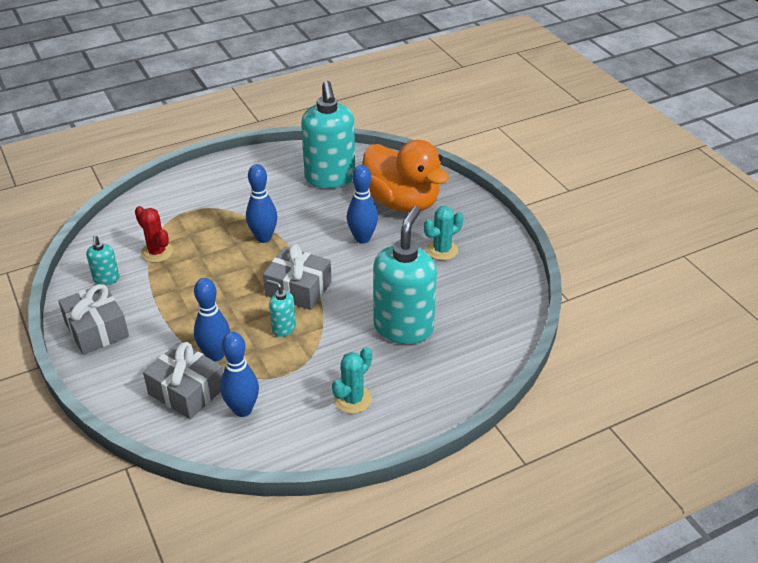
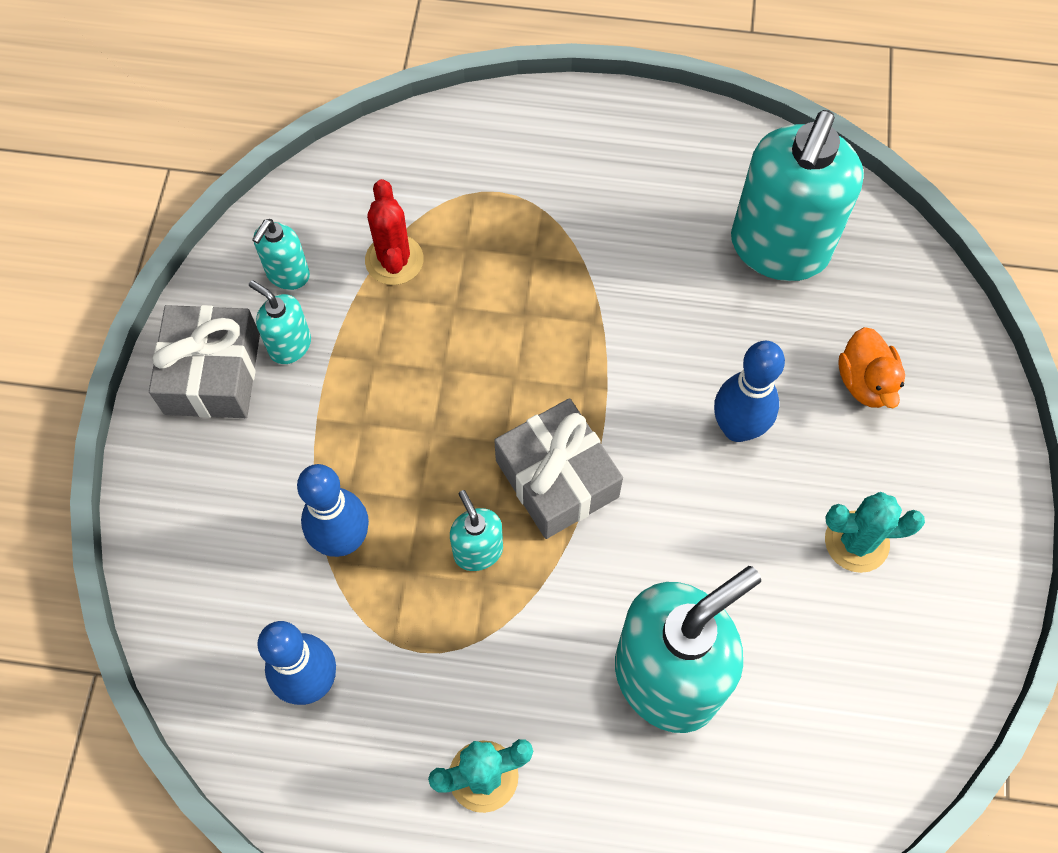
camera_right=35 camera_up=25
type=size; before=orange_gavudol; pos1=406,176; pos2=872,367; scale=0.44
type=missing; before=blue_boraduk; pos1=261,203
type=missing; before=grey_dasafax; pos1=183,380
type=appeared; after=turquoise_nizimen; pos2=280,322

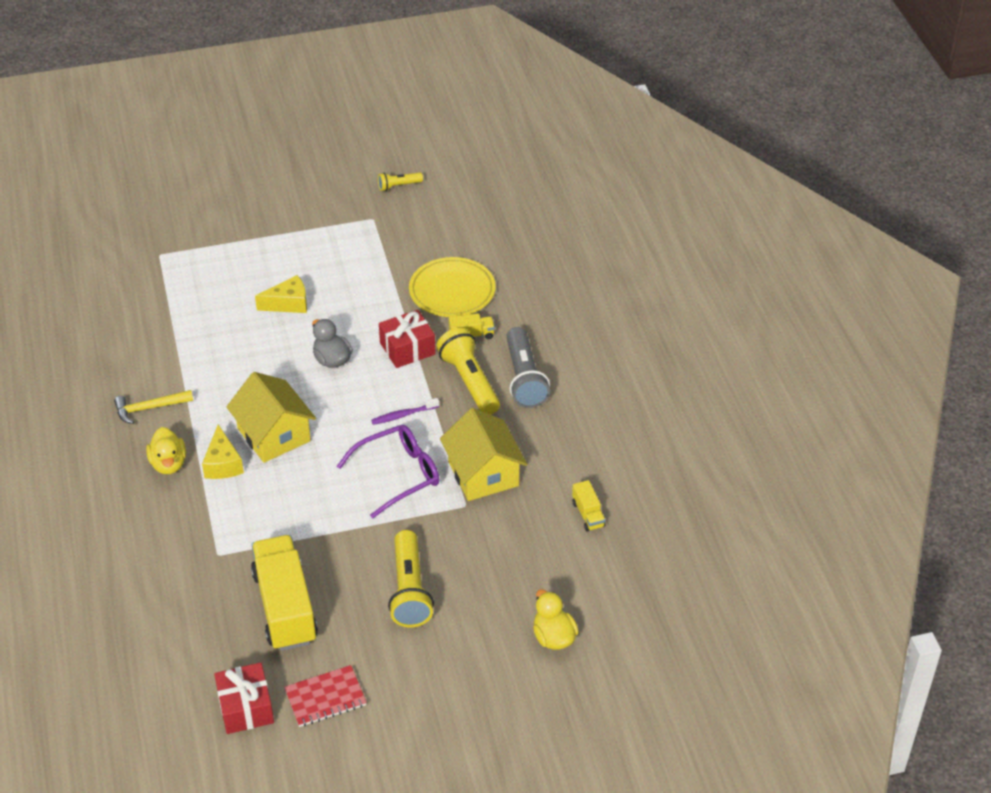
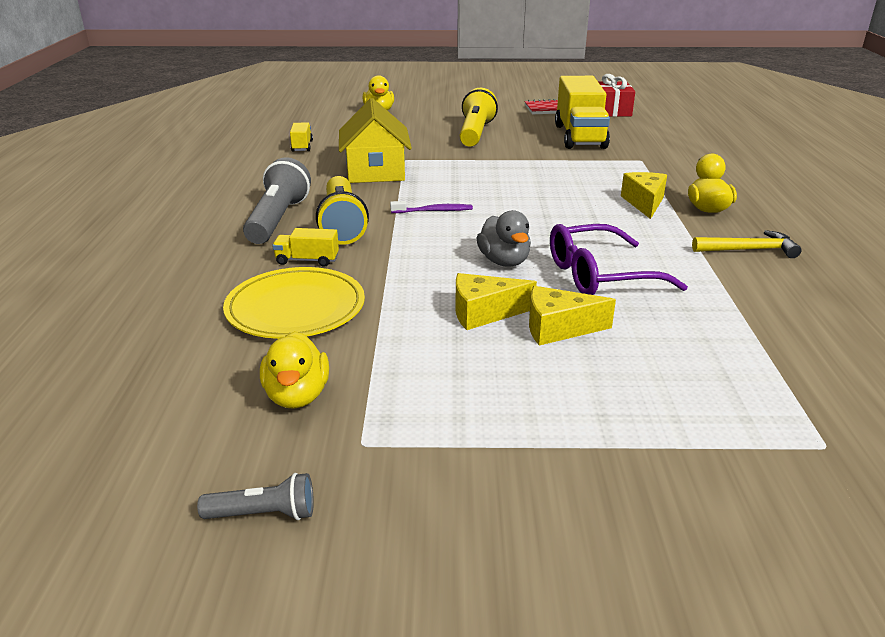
camera_right=-165 camera_up=-15
type=colour; before=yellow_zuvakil; after=grey_zuvakil; pos1=400,181; pos2=255,496
type=missing; before=red_dasafax; pos1=407,339
type=missing; before=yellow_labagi; pos1=271,417
type=relocated; before=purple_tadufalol; pos1=388,472; pos2=619,259
type=appeared; after=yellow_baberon; pos2=496,301
type=appeared; after=yellow_gavudol; pos2=294,370

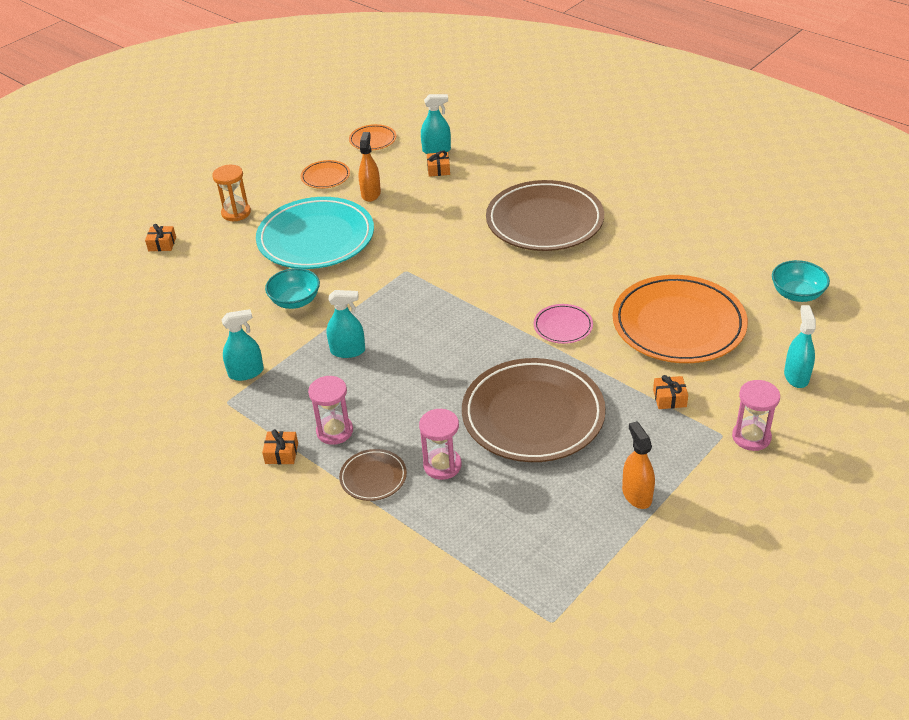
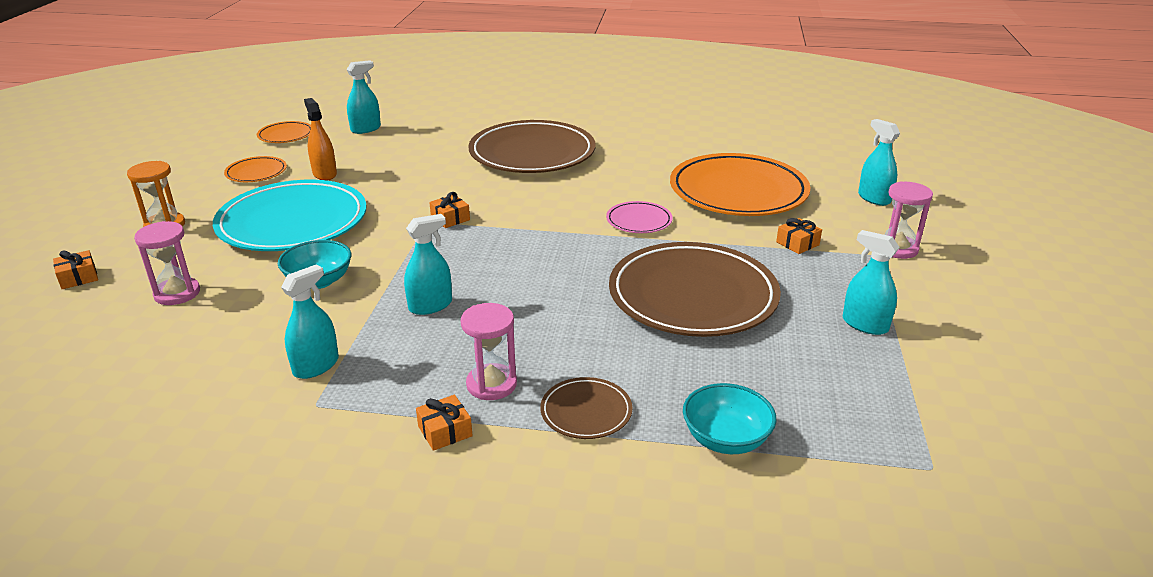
camera_right=-35 camera_up=-10
type=relocated; before=orange_dasafax; pos1=438,164; pos2=449,210
type=relocated; before=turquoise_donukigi; pos1=801,281; pos2=730,418
type=relocated; before=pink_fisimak; pos1=440,444; pos2=167,263
type=colour; before=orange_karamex; after=turquoise_karamex; pos1=638,465; pos2=871,282

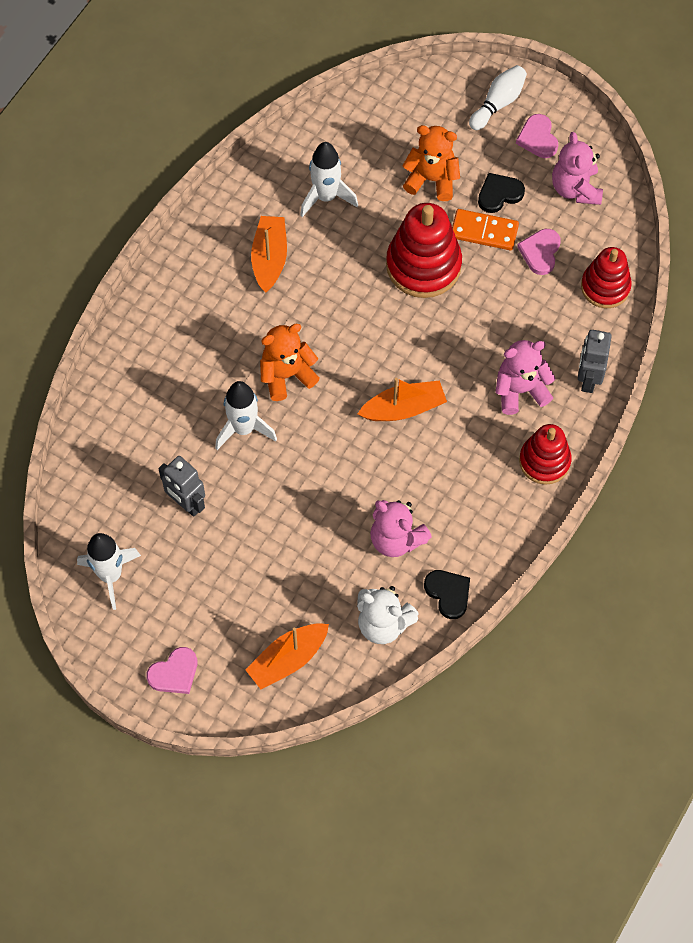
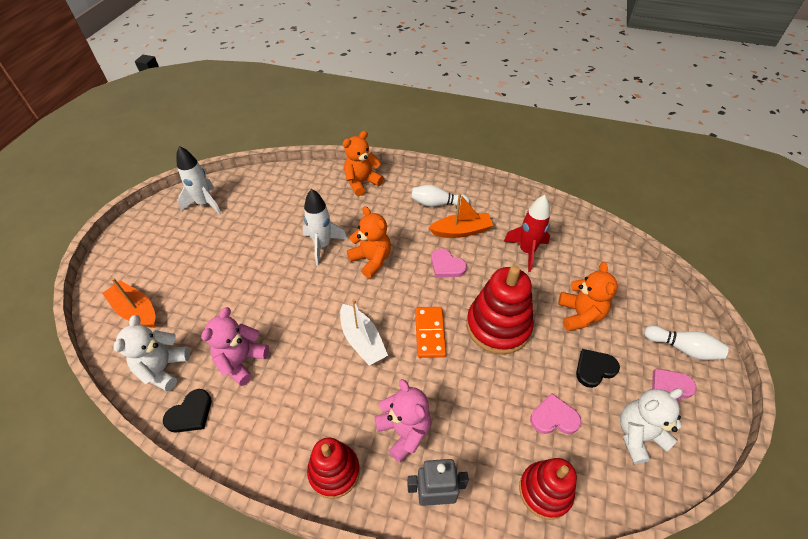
camera_right=75 camera_up=-15
type=colour; before=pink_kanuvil; after=white_kanuvil; pos1=577,168; pos2=651,426
type=colour; before=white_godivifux; after=red_godivifux; pos1=329,179; pos2=526,233
type=spun; before=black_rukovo; pos1=501,193; pos2=598,368; turn=-75
type=relocated; before=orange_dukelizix; pos1=485,229; pos2=430,332
type=colour; before=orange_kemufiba; after=white_kemufiba; pos1=402,399; pos2=364,332
type=missing; before=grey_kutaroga; pos1=181,486
type=relocated; before=pink_rukovo; pos1=171,670; pos2=449,262
type=appeared; after=orange_kanuvil; pos2=363,163
type=appeared; after=white_boraduk; pos2=440,196

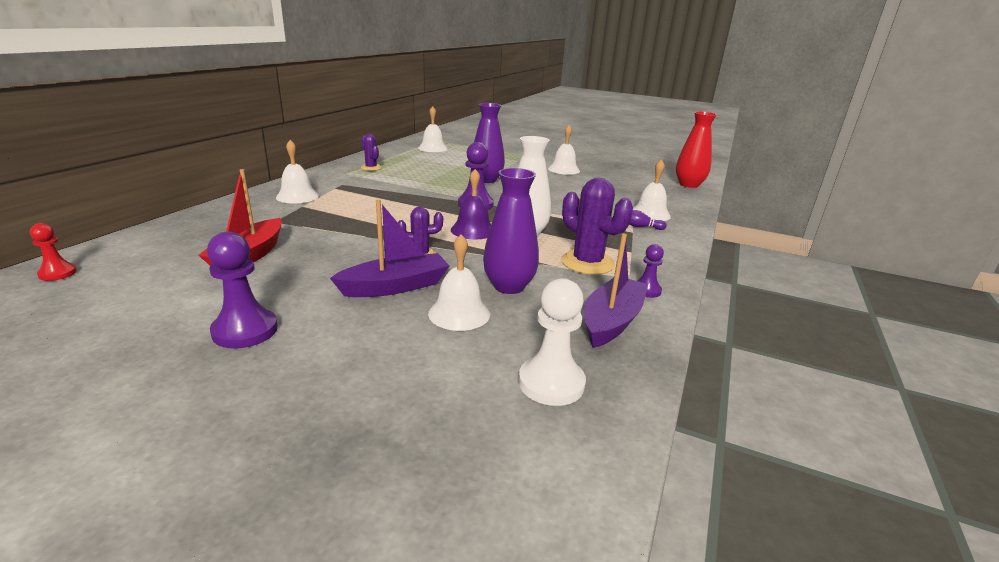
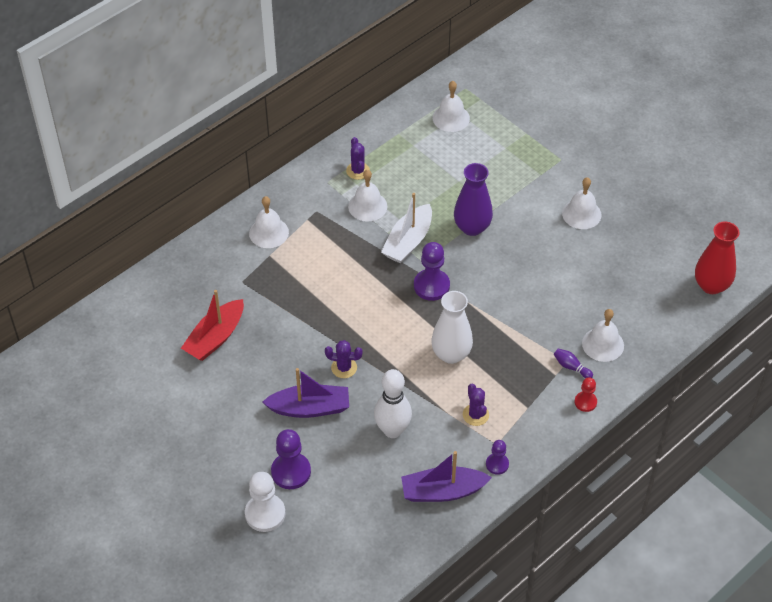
camera_right=25 camera_up=25
type=exchanged; before=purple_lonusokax; after=white_boraduk; pos1=511,231; pos2=393,403
type=missing; before=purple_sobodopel; pos1=471,204
type=size; before=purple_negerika; pos1=597,226; pos2=476,404; scale=0.57
type=relocated; before=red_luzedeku; pos1=53,252; pos2=586,394
type=relocated; before=purple_luzedeku; pos1=242,290; pos2=291,459
type=spun; before=purple_kemufiba; pos1=616,290; pos2=446,476; turn=-150
type=relocated; before=white_sobodopel; pos1=459,282; pos2=367,196
type=relocated; before=white_luzedeku; pos1=552,342; pos2=265,502
type=appeared; after=white_kemufiba; pos2=406,228

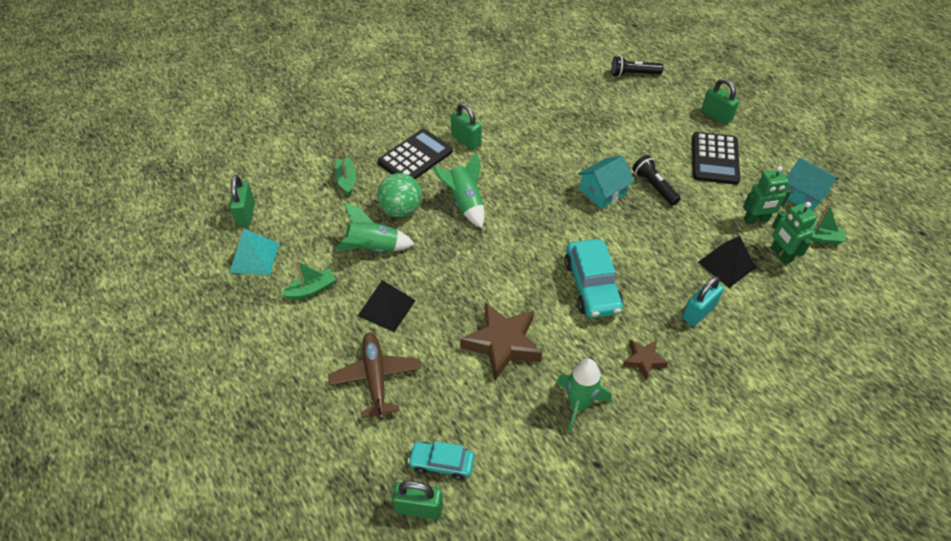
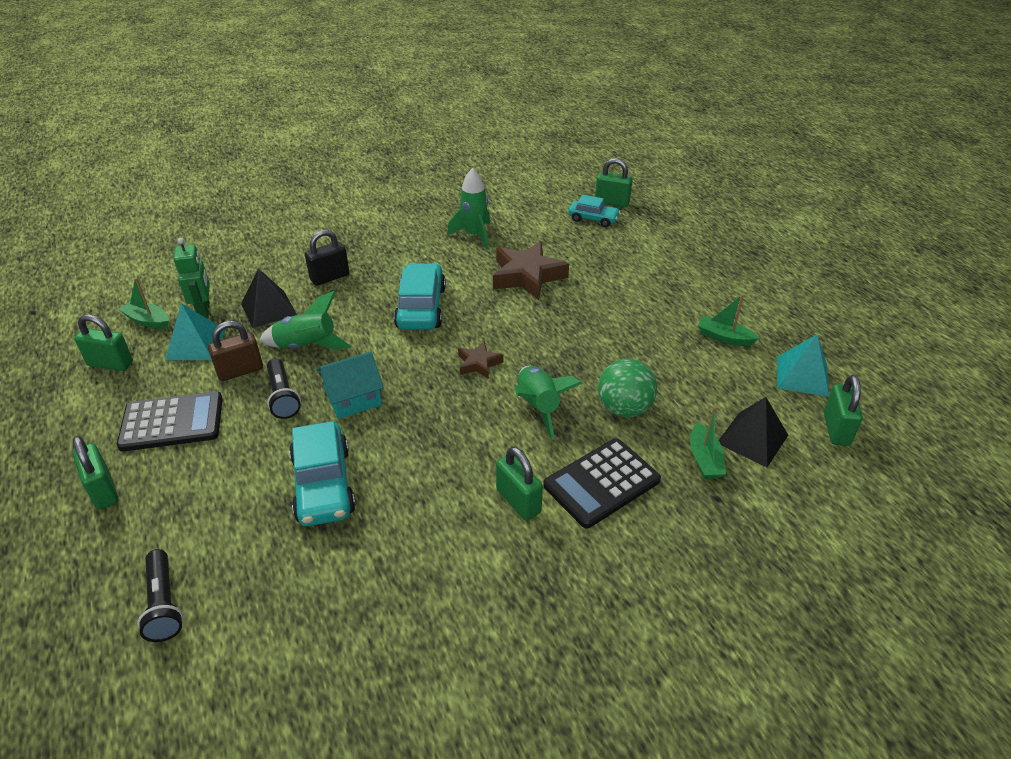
camera_right=-170 camera_up=-10
type=spun; before=black_zuvakil; pos1=637,66; pos2=160,595; turn=60
type=spun; before=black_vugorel; pos1=716,158; pos2=170,421; turn=60
type=exchanged; before=turquoise_labagi; after=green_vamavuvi; pos1=812,184; pos2=103,342
type=exchanged; before=green_kutaroga; after=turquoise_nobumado; pos1=767,195; pos2=195,331
type=relocated; before=green_godivifux; pos1=374,227; pos2=305,320
type=spun; before=green_kemufiba; pos1=309,279; pos2=728,320; turn=45
type=colour; before=turquoise_vamavuvi; after=black_vamavuvi; pos1=703,301; pos2=327,258
type=relocated; before=black_nobumado; pos1=387,306; pos2=753,432
type=missing; before=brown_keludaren; pos1=374,375
type=relocated; before=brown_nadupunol; pos1=645,360; pos2=481,360
type=appeared; after=brown_vamavuvi; pos2=235,351
type=appeared; after=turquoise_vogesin; pos2=322,473

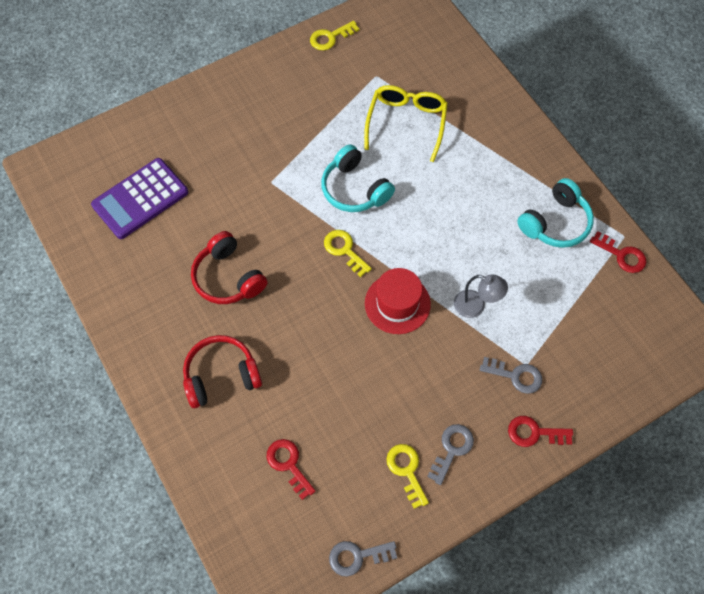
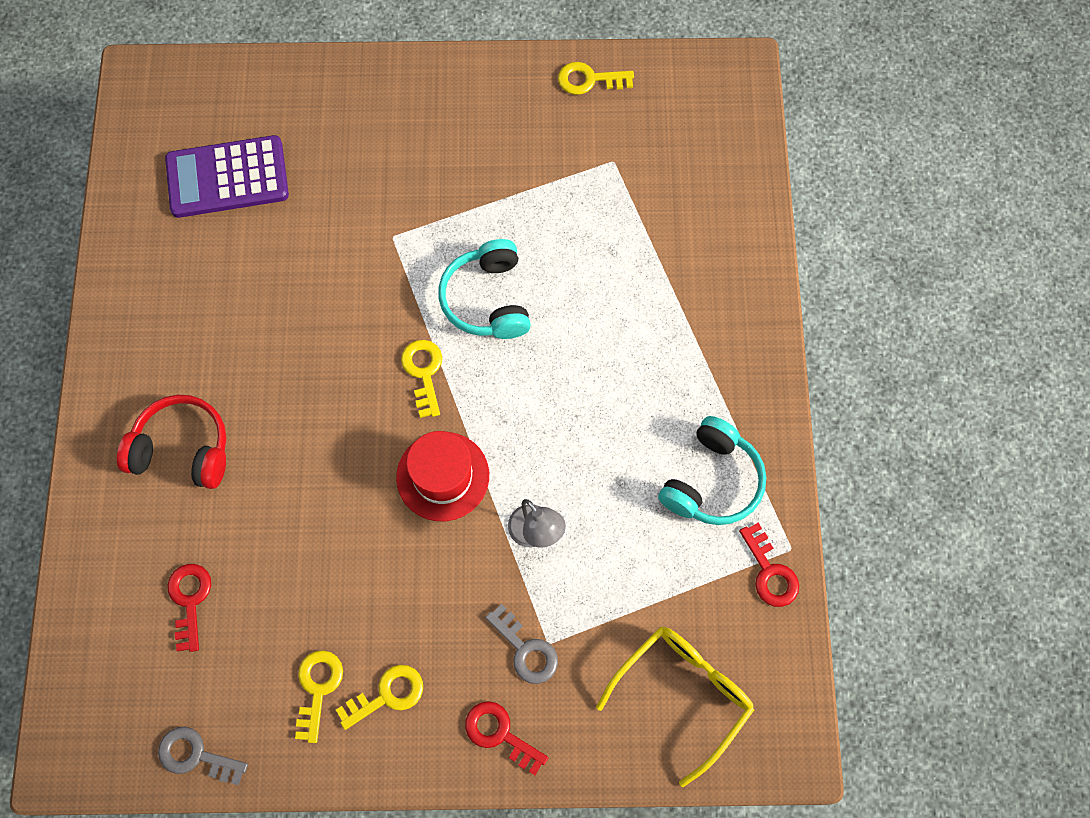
camera_right=30 camera_up=5
type=relocated; before=yellow_tadufalol; pos1=406,123; pos2=675,707
type=spun; before=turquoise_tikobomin; pos1=555,213; pos2=712,470; turn=-45
type=missing; before=red_tikobomin; pos1=229,267
type=colour; before=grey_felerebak; after=yellow_felerebak; pos1=450,454; pos2=379,697

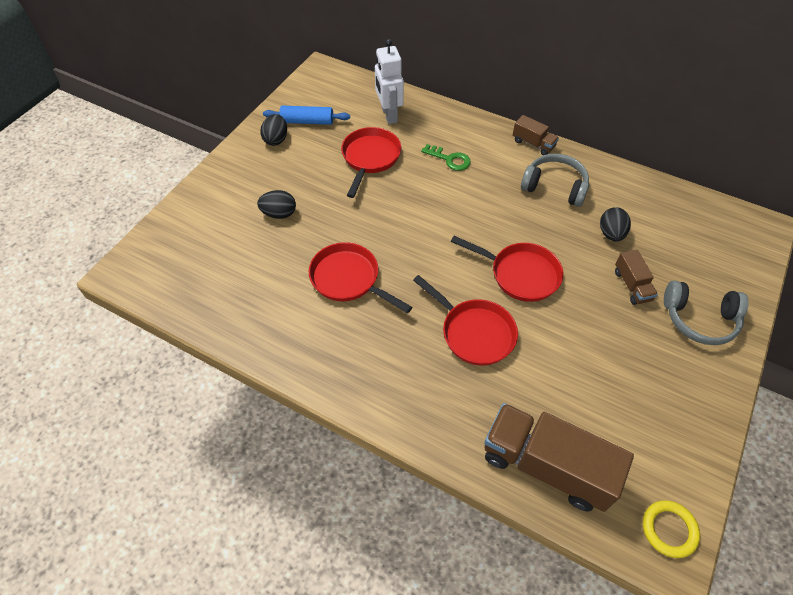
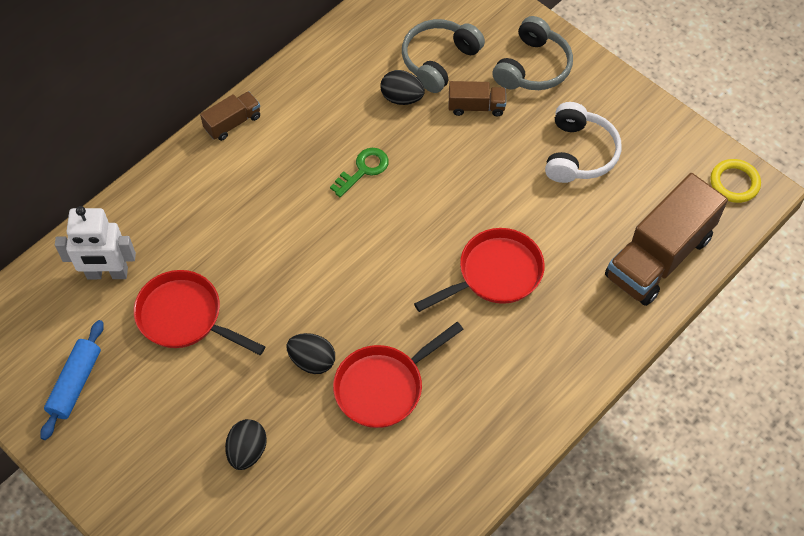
camera_right=-75 camera_up=5
type=relocated; before=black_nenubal; pos1=273,130; pos2=310,353
type=relocated; before=green_felerebak; pos1=446,157; pos2=359,172
type=relocated; before=grey_tikobomin; pos1=555,180; pos2=443,56
type=missing; before=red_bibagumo; pos1=507,269
type=appeared; after=white_tikobomin; pos2=583,142

